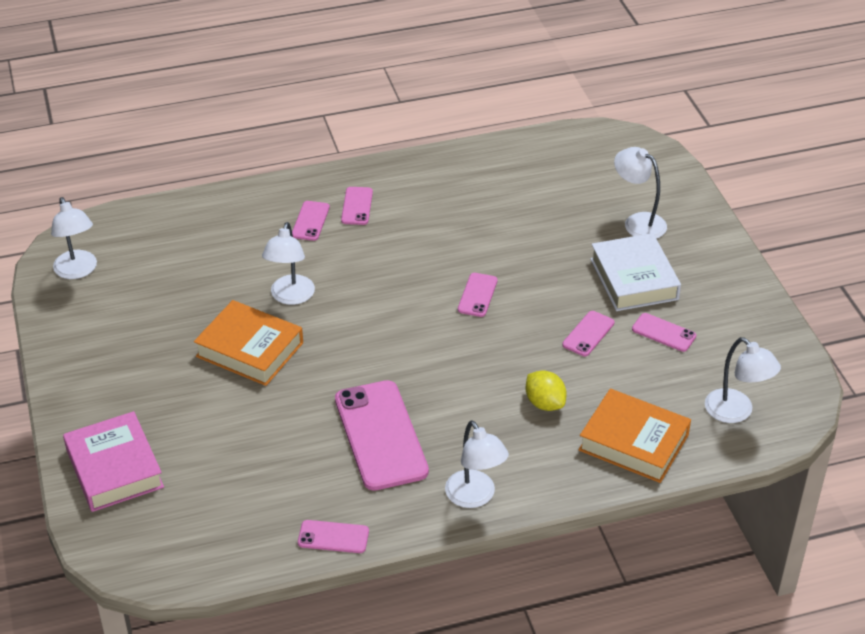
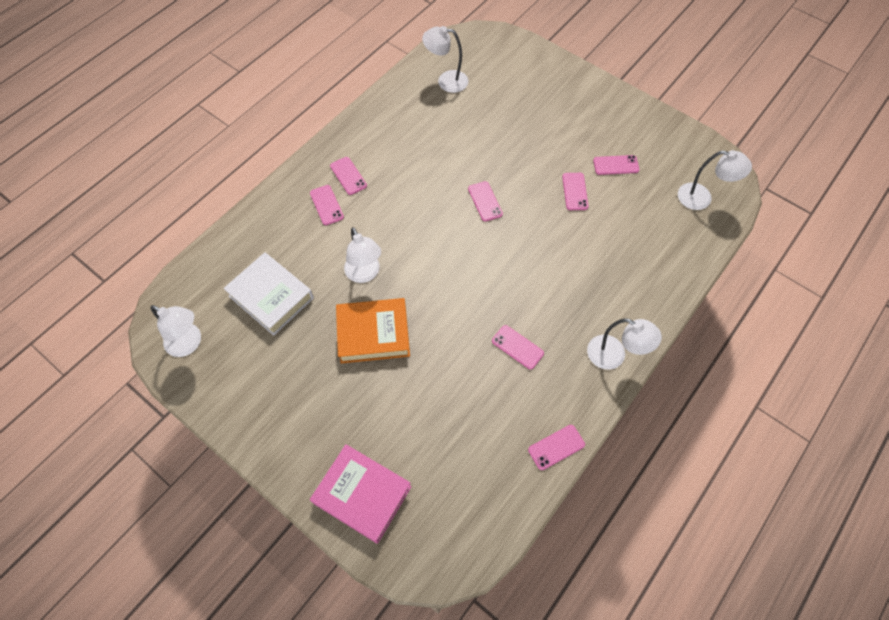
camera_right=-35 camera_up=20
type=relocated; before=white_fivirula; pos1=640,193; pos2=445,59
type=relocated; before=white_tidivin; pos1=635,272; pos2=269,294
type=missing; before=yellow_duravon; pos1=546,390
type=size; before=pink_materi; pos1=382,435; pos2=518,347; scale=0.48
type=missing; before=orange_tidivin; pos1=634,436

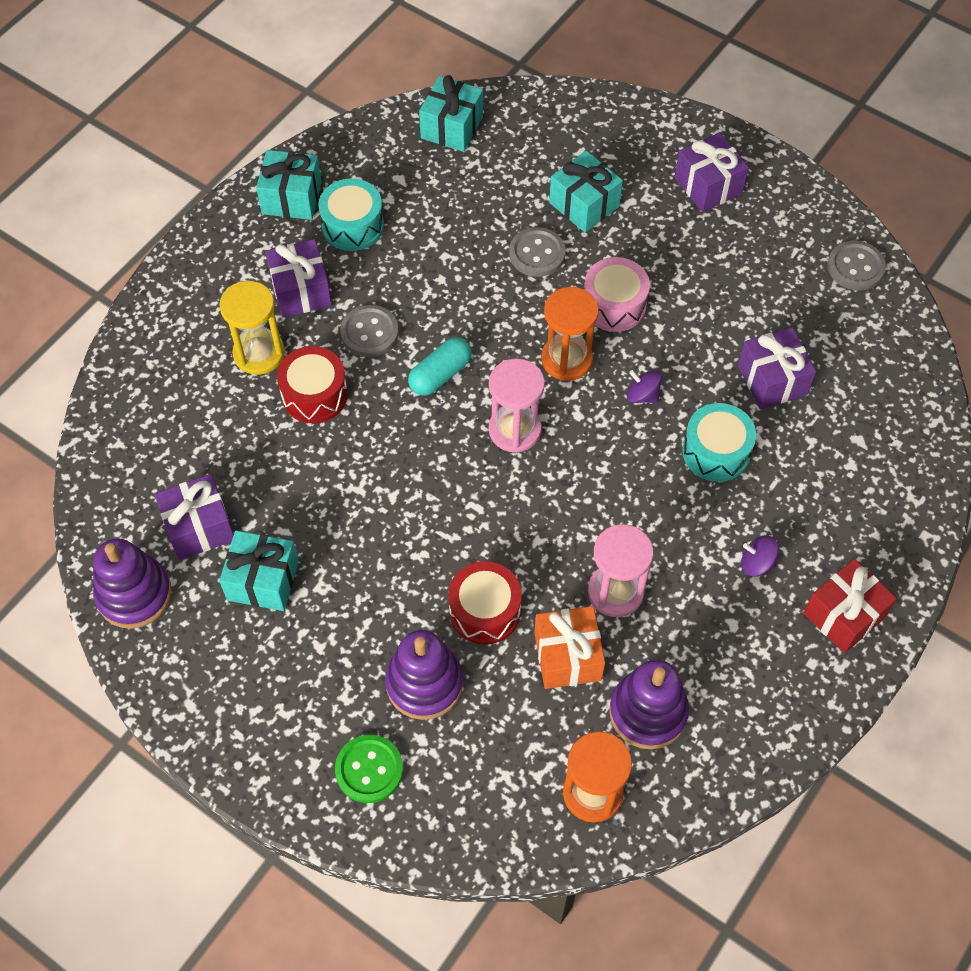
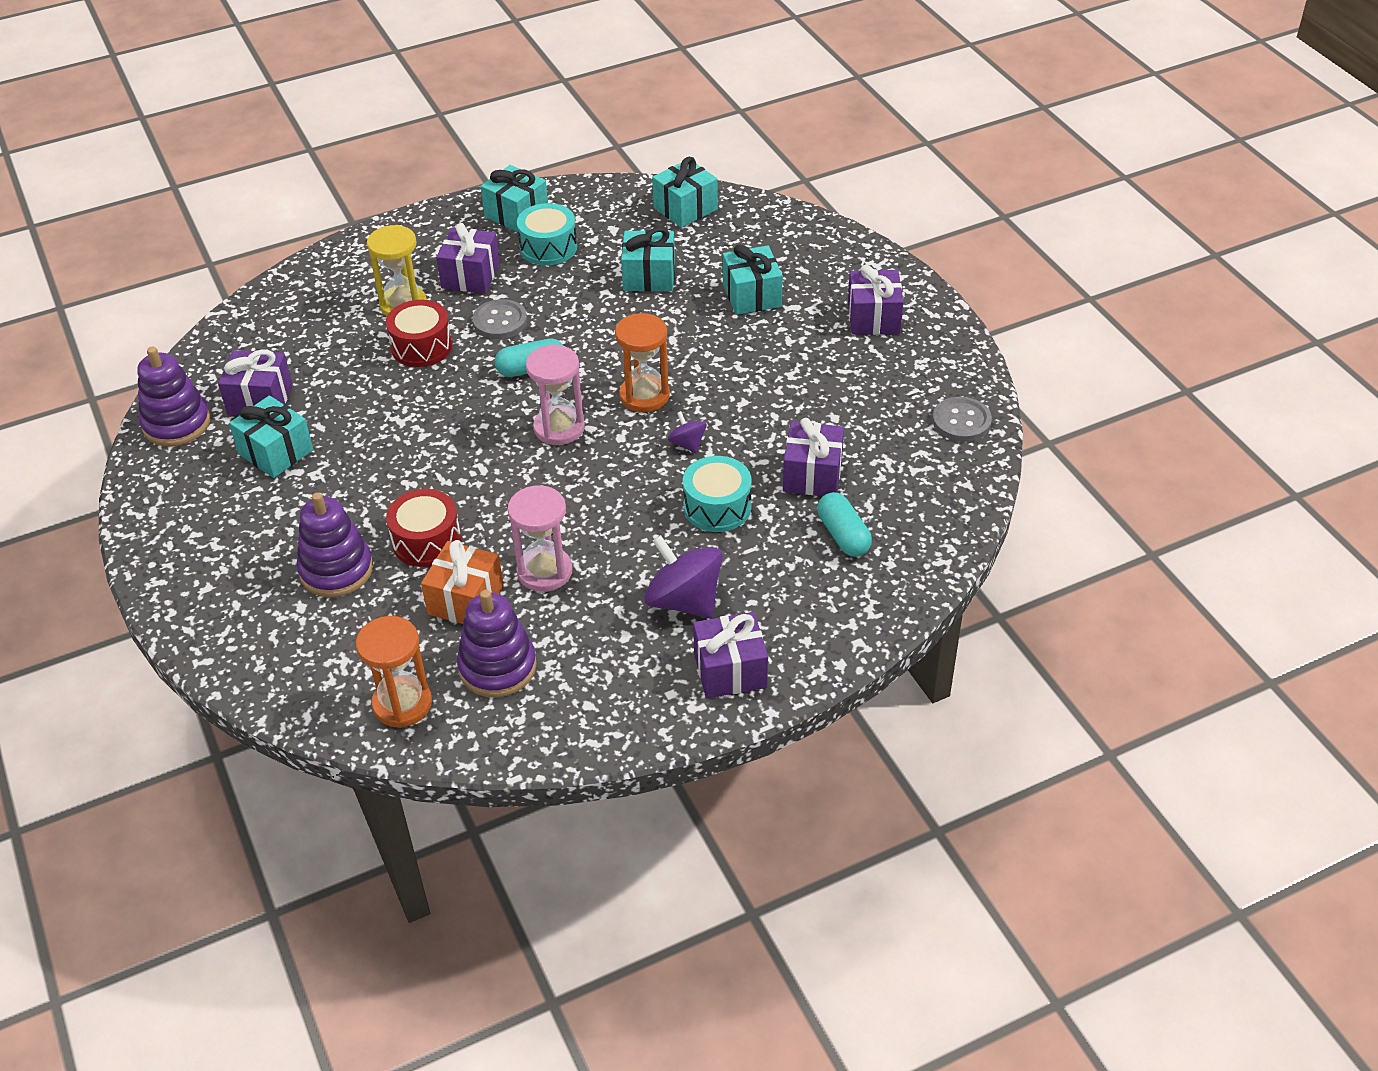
camera_right=30 camera_up=-15
type=missing; before=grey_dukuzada; pos1=537,252
type=missing; before=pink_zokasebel; pos1=617,294
type=size; before=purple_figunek; pos1=760,556; pos2=683,576; scale=1.99
type=colour; before=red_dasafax; after=purple_dasafax; pos1=850,606; pos2=730,655
type=missing; before=green_dukuzada; pos1=369,769
type=appeared; after=turquoise_dasafax; pos2=648,259
type=appeared; after=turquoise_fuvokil; pos2=844,524

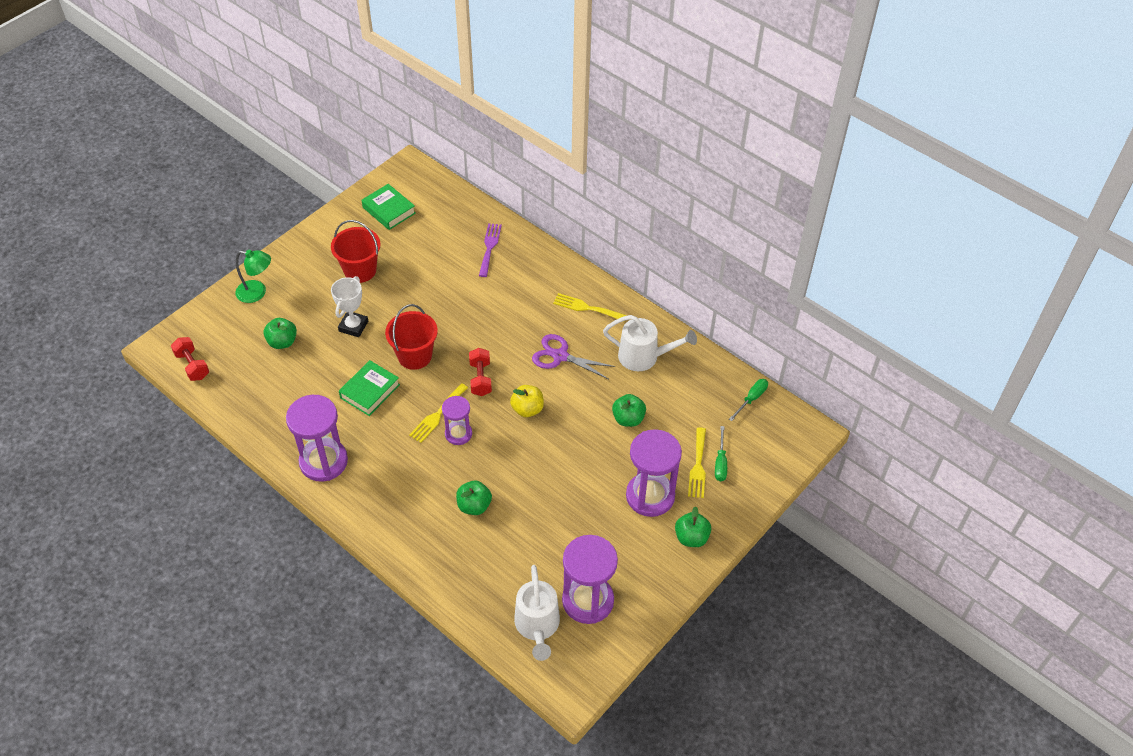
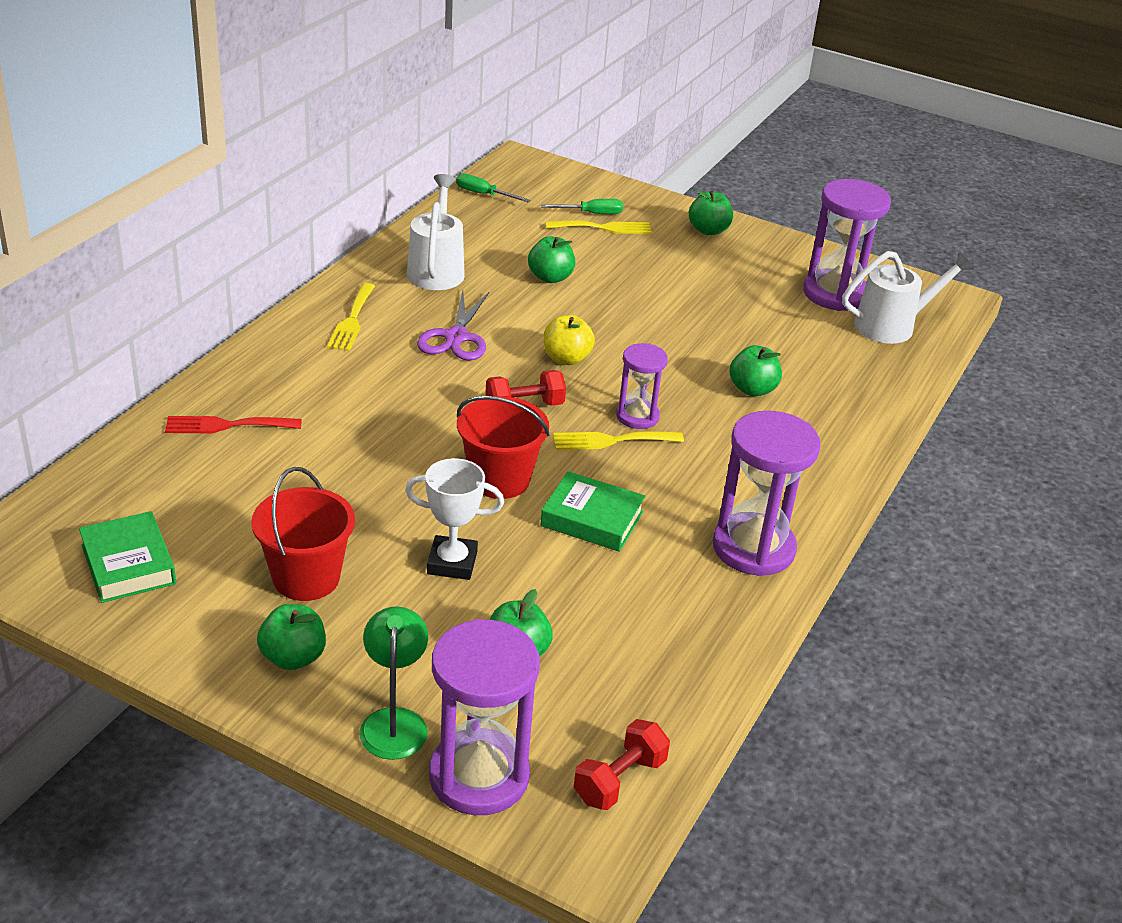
camera_right=-105 camera_up=-15
type=spun; before=green_tidivin; pos1=388,207; pos2=127,557; turn=-60
type=colour; before=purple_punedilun; after=red_punedilun; pos1=490,250; pos2=233,424
type=spun; before=yellow_punedilun; pos1=438,413; pos2=618,440; turn=150
type=relocated; before=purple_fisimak; pos1=654,473; pos2=484,717
type=appeared; after=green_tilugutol; pos2=291,637

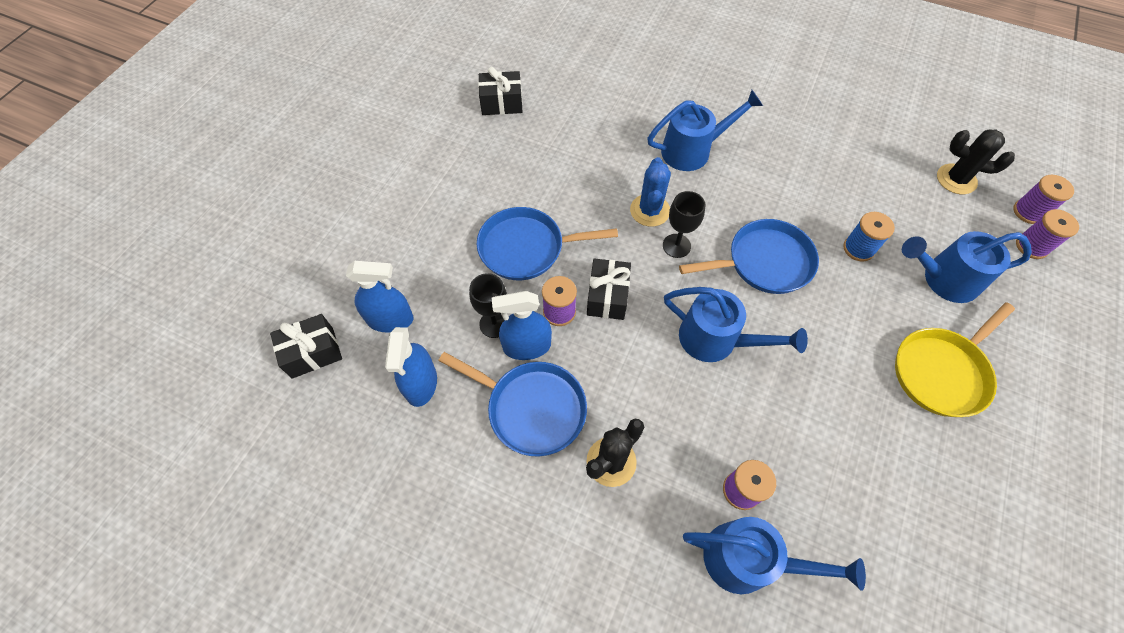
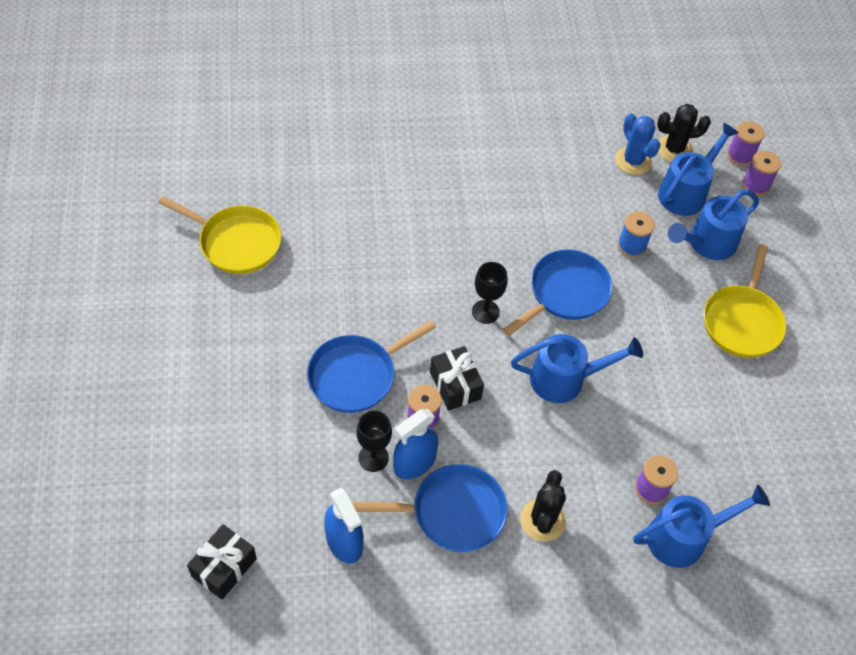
camera_right=-35 camera_up=-5
type=exchanged; before=black_dasafax; after=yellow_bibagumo; pos1=500,91; pos2=220,235
type=relocated; before=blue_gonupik; pos1=705,130; pos2=698,169
type=relocated; before=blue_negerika; pos1=650,192; pos2=638,144
type=missing; before=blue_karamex; pos1=379,297

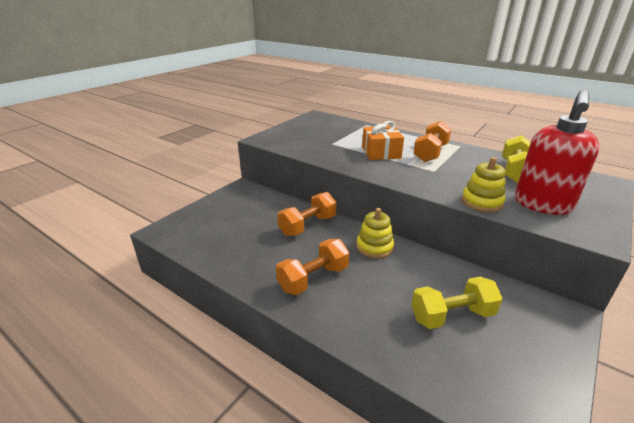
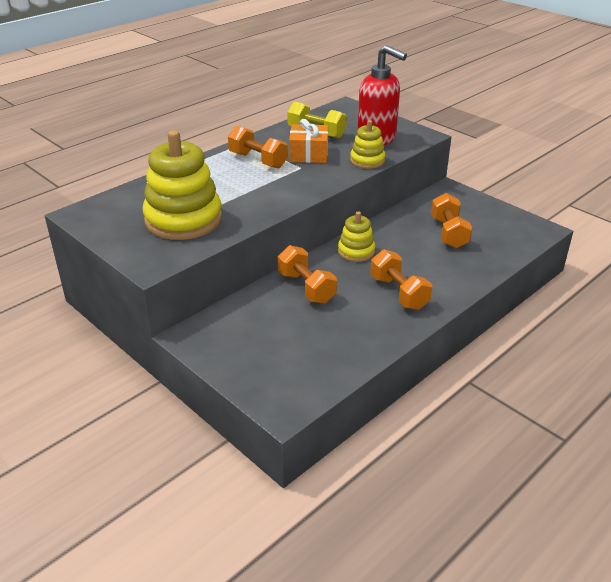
camera_right=-80 camera_up=5
type=relocated; before=orange_dasafax; pos1=383,140; pos2=308,141
type=colour; before=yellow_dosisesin; after=orange_dosisesin; pos1=457,303; pos2=451,220
type=appeared; after=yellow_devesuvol; pos2=182,185

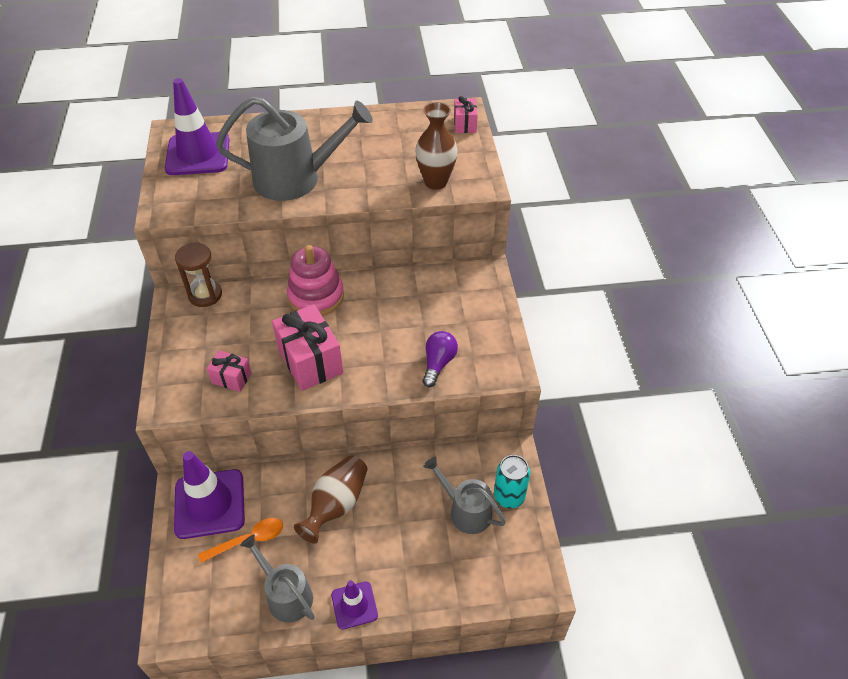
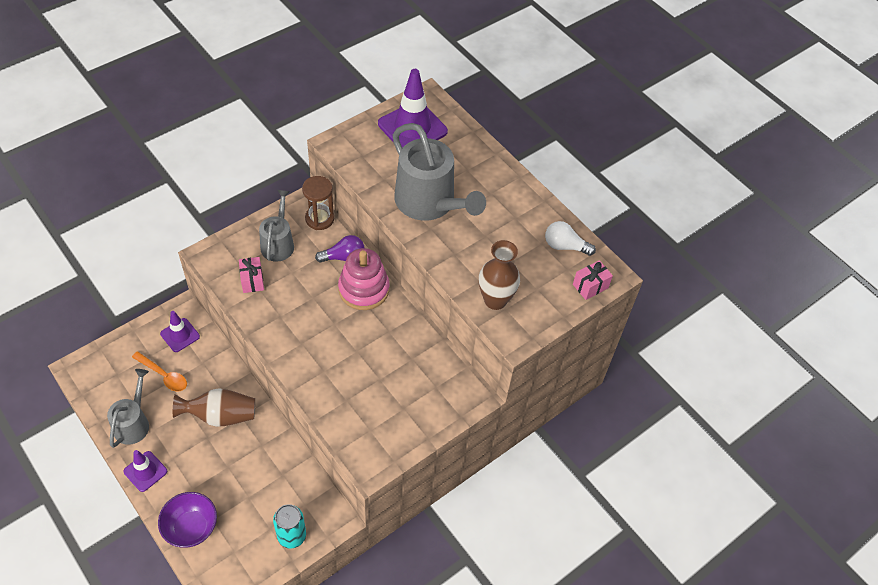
camera_right=55 camera_up=5
type=missing; before=pink_dasafax; pos1=307,347
type=relocated; before=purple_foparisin; pos1=440,359; pos2=339,248
type=size; before=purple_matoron; pos1=209,495; pos2=180,331; scale=0.56
type=relocated; before=grey_gonupik; pos1=465,495; pos2=276,226
type=appeared; after=white_foparisin; pos2=570,238
type=appeared; after=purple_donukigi; pos2=187,520

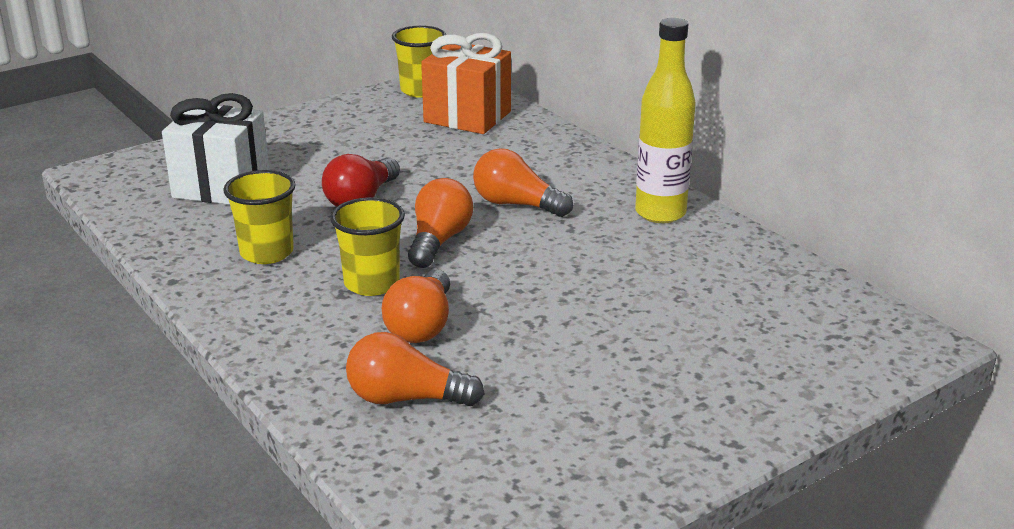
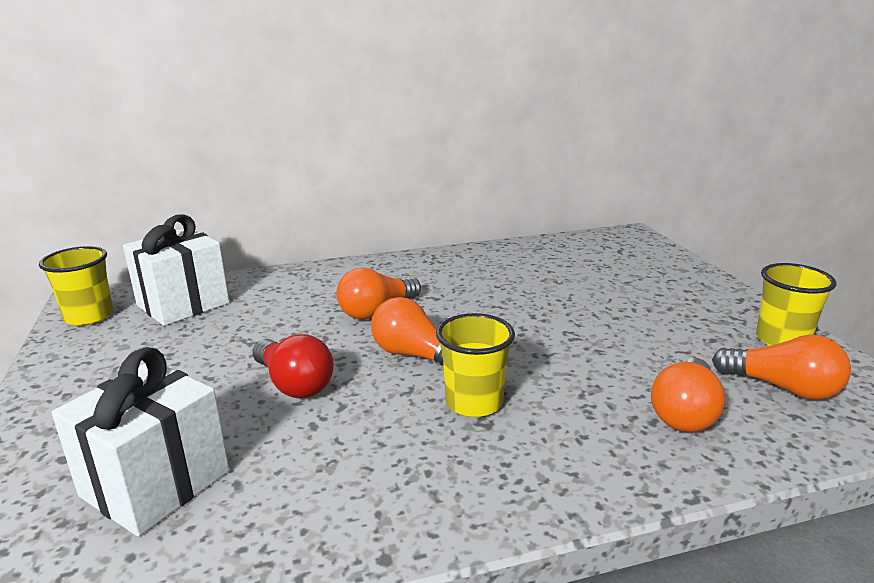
camera_right=-70 camera_up=-5
type=missing; before=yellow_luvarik; pos1=665,120
type=colour; before=orange_dasafax; after=white_dasafax; pos1=466,83; pos2=176,270
type=relocated; before=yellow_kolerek; pos1=259,217; pos2=796,304
type=relocated; before=orange_foparisin; pos1=416,306; pos2=781,367

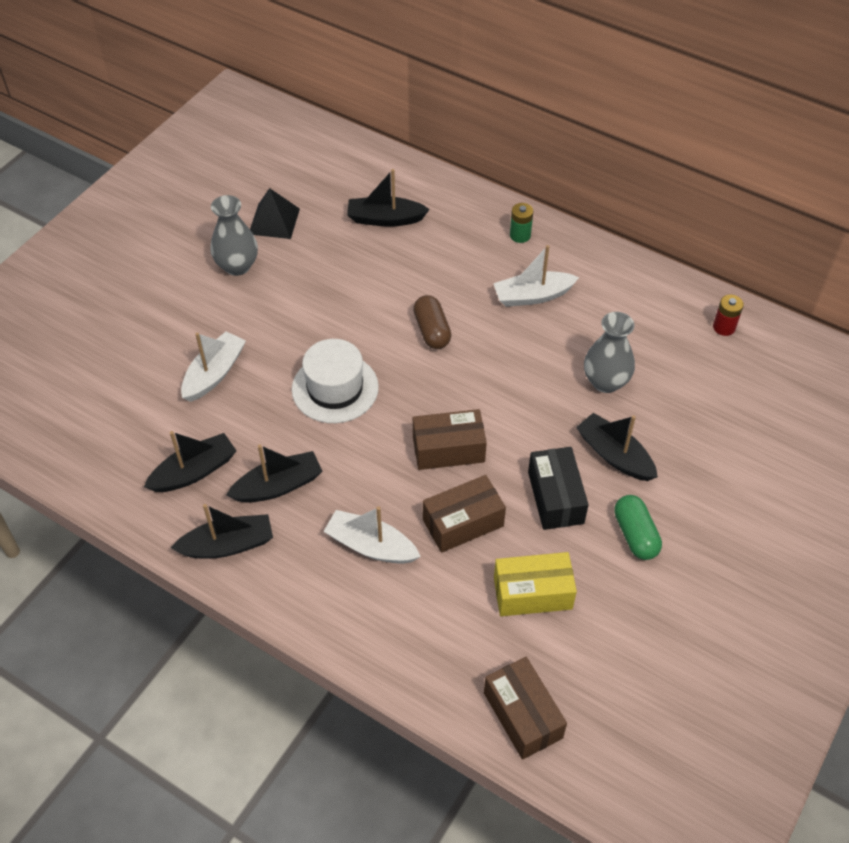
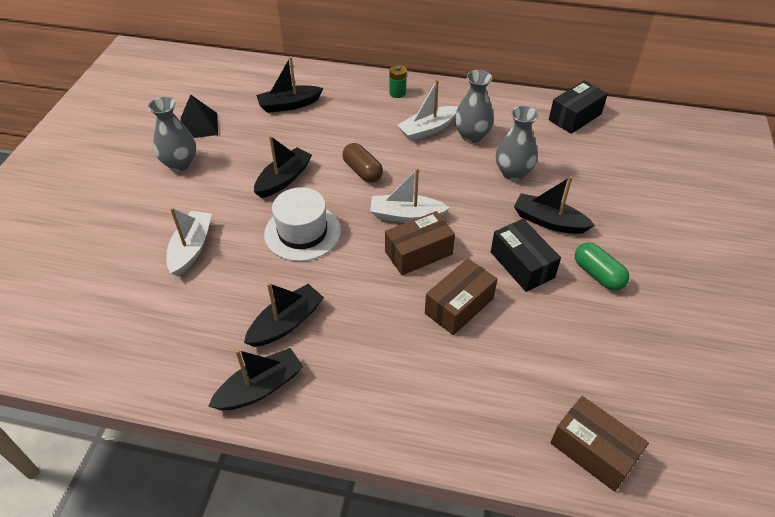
camera_right=-20 camera_up=-5
type=exchanged; before=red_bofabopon; after=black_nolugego; pos1=728,315; pos2=578,107
type=relocated; before=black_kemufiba; pos1=190,461; pos2=283,167
type=relocated; before=white_kemufiba; pos1=372,535; pos2=410,195
type=missing; before=yellow_nolugego; pos1=535,584
type=appeared; after=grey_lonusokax; pos2=474,106

